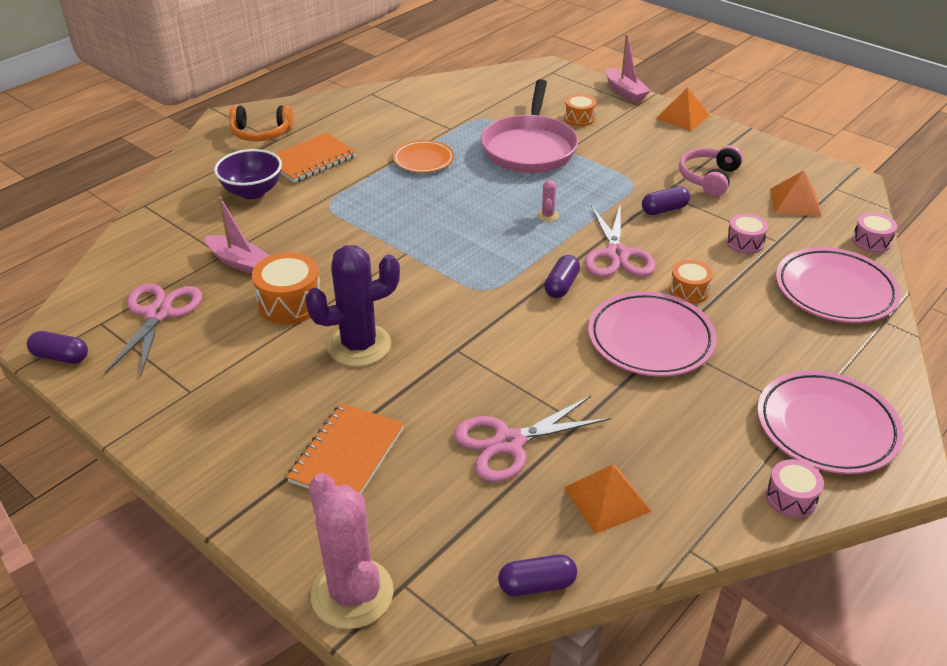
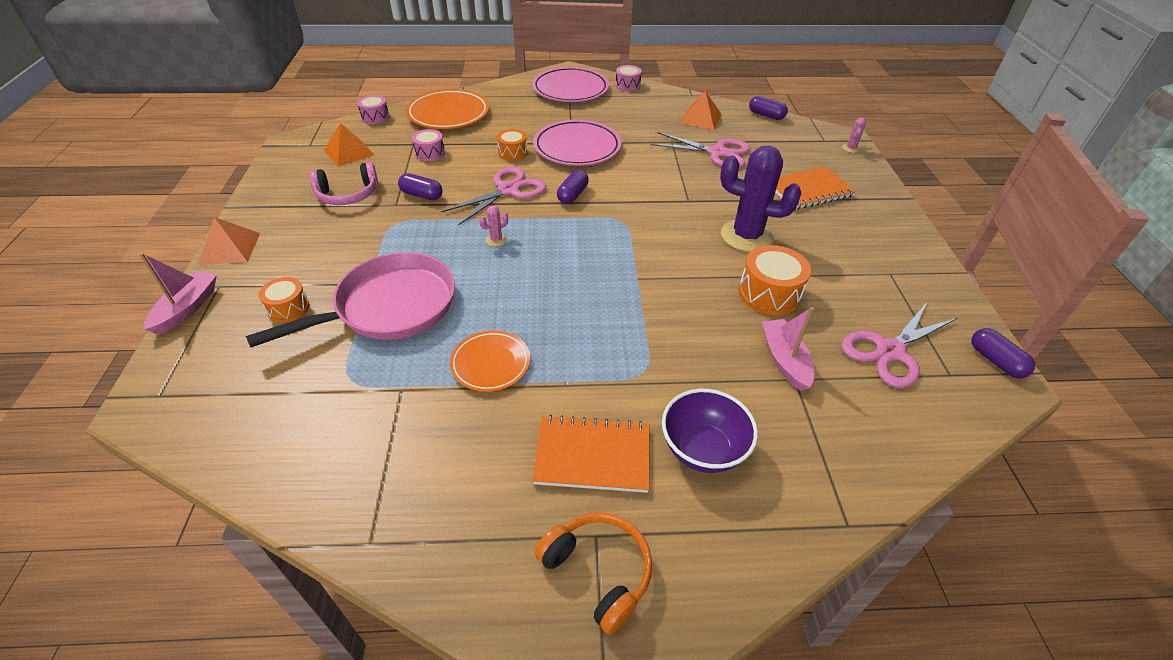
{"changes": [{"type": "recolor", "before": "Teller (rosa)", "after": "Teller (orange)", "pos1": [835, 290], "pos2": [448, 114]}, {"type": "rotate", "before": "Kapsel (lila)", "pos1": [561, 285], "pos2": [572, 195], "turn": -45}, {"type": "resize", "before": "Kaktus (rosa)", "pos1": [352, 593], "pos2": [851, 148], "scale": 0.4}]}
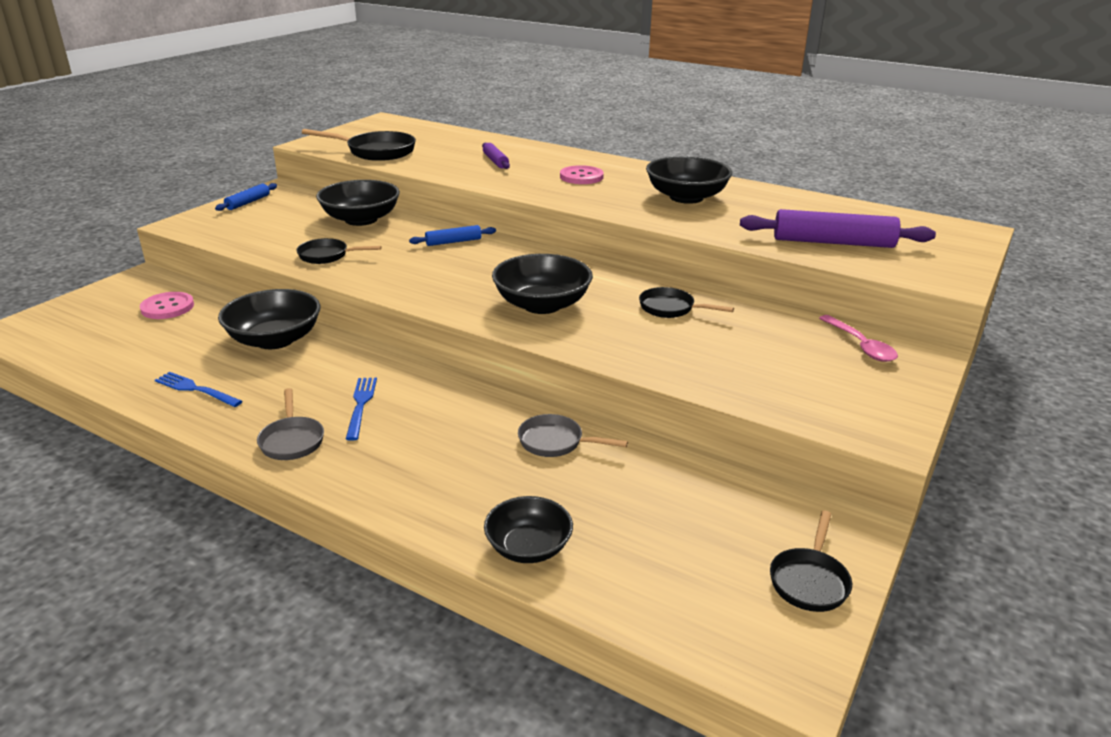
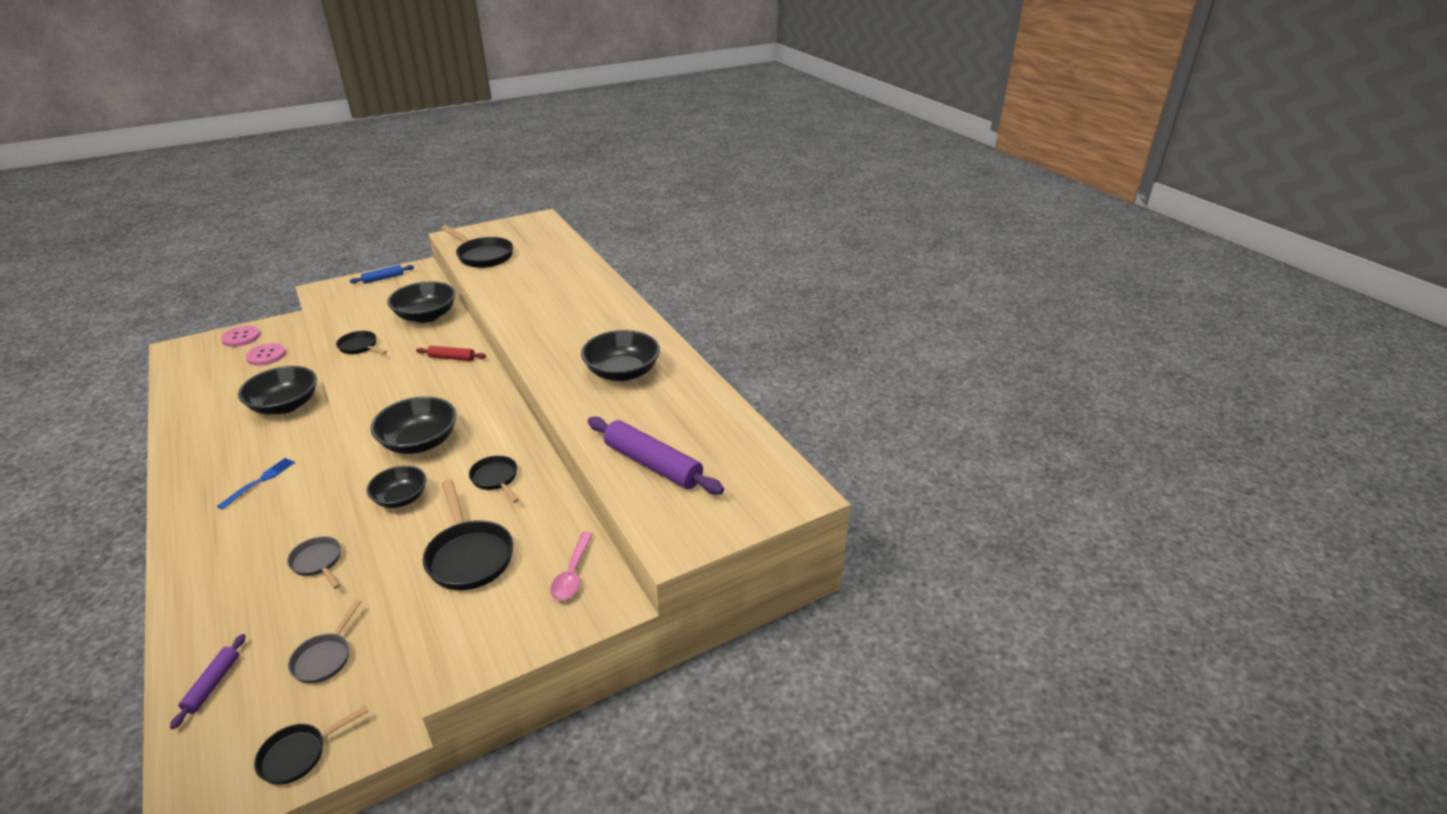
{"changes": [{"type": "move", "before": "Nudelholz (lila)", "pos1": [495, 161], "pos2": [212, 684]}, {"type": "move", "before": "Knopf (rosa)", "pos1": [581, 177], "pos2": [241, 337]}, {"type": "recolor", "before": "Nudelholz (blau)", "after": "Nudelholz (rot)", "pos1": [453, 242], "pos2": [452, 358]}, {"type": "delete", "before": "Gabel (blau)", "pos1": [195, 389]}, {"type": "move", "before": "Pfanne (grau)", "pos1": [292, 440], "pos2": [325, 658]}, {"type": "move", "before": "Schüssel (schwarz)", "pos1": [528, 547], "pos2": [401, 498]}, {"type": "insert", "after": "Pfanne (schwarz)", "pos2": [469, 556]}]}
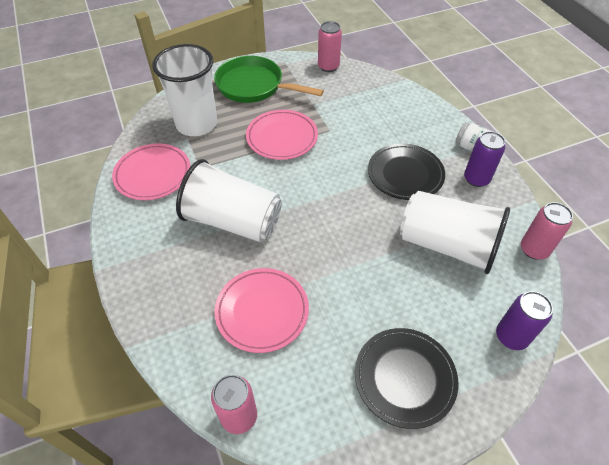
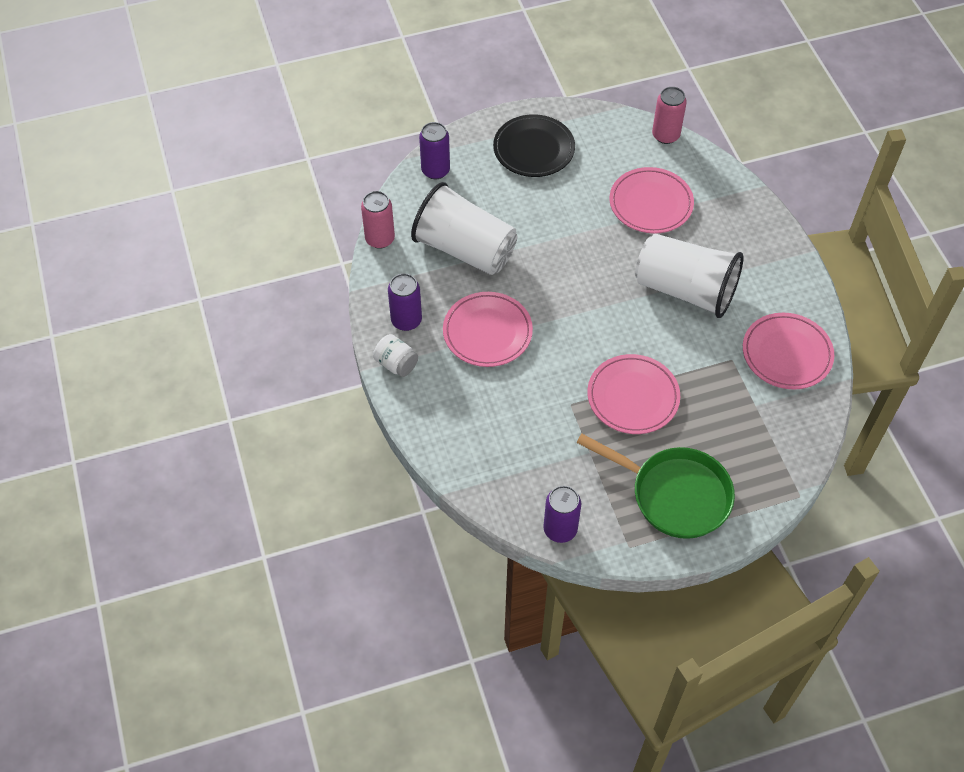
{"changes": [{"type": "recolor", "before": "Dose (rosa)", "after": "Dose (lila)", "pos1": [328, 66], "pos2": [560, 529]}, {"type": "delete", "before": "Becher (weiß)", "pos1": [196, 124]}, {"type": "recolor", "before": "Teller (schwarz)", "after": "Teller (rosa)", "pos1": [405, 174], "pos2": [487, 332]}]}
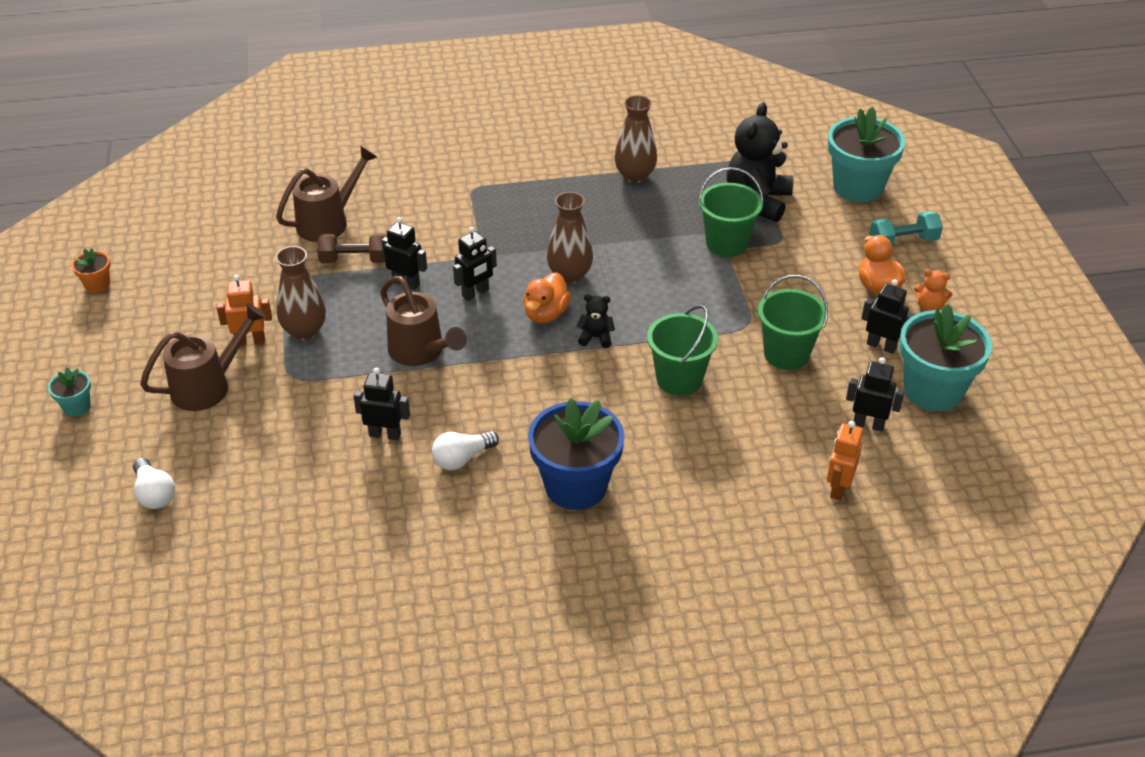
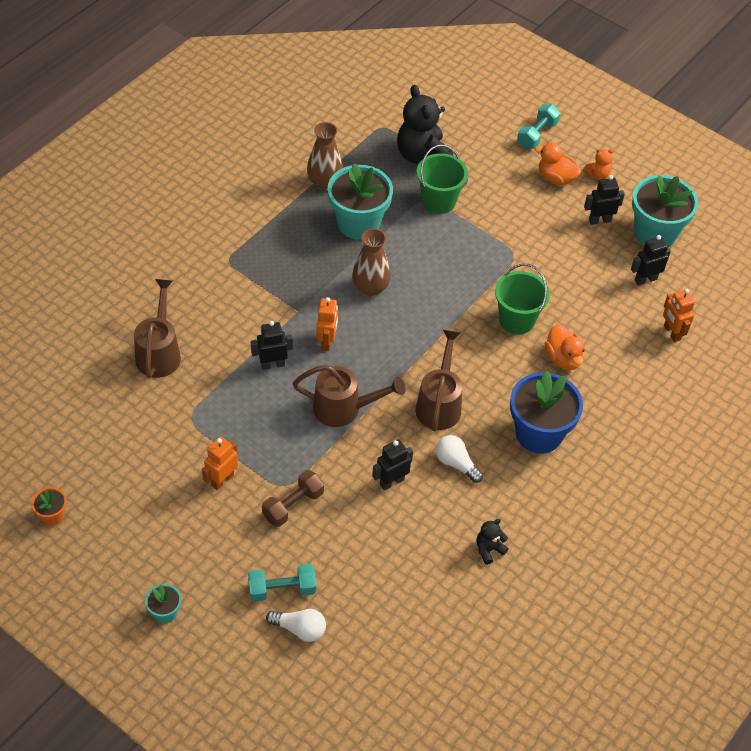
{"changes": [{"type": "move", "before": "Blumentopf (türkis)", "pos1": [858, 187], "pos2": [358, 223]}, {"type": "recolor", "before": "Roboter (schwarz)", "after": "Roboter (orange)", "pos1": [475, 293], "pos2": [327, 341]}, {"type": "move", "before": "Hantel (braun)", "pos1": [354, 260], "pos2": [293, 505]}, {"type": "delete", "before": "Vase (braun)", "pos1": [304, 331]}, {"type": "move", "before": "Ente (orange)", "pos1": [546, 314], "pos2": [563, 358]}, {"type": "delete", "before": "Eimer (grün)", "pos1": [786, 354]}, {"type": "move", "before": "Teddybär (schwarz)", "pos1": [596, 337], "pos2": [489, 549]}, {"type": "move", "before": "Gießkanne (braun)", "pos1": [208, 386], "pos2": [439, 404]}, {"type": "rotate", "before": "Glühbirne (weiß)", "pos1": [462, 458], "pos2": [456, 463], "turn": 120}, {"type": "insert", "after": "Hantel (türkis)", "pos2": [282, 589]}]}
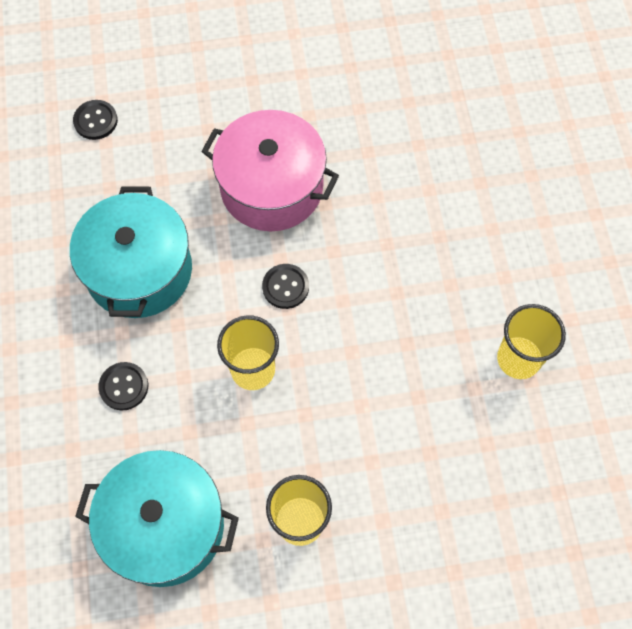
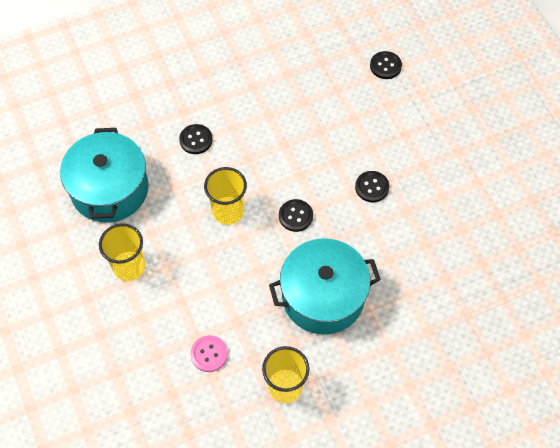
{"changes": [{"type": "replace", "before": "Kochtopf (rosa)", "after": "Knopf (schwarz)", "pos1": [271, 187], "pos2": [372, 187]}, {"type": "move", "before": "Kochtopf (türkis)", "pos1": [139, 270], "pos2": [323, 297]}, {"type": "insert", "after": "Knopf (rosa)", "pos2": [209, 354]}]}
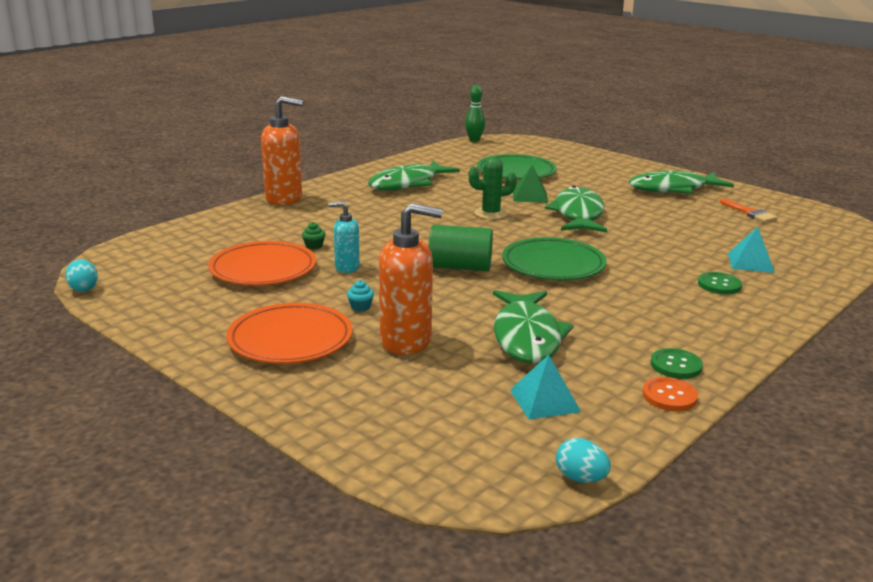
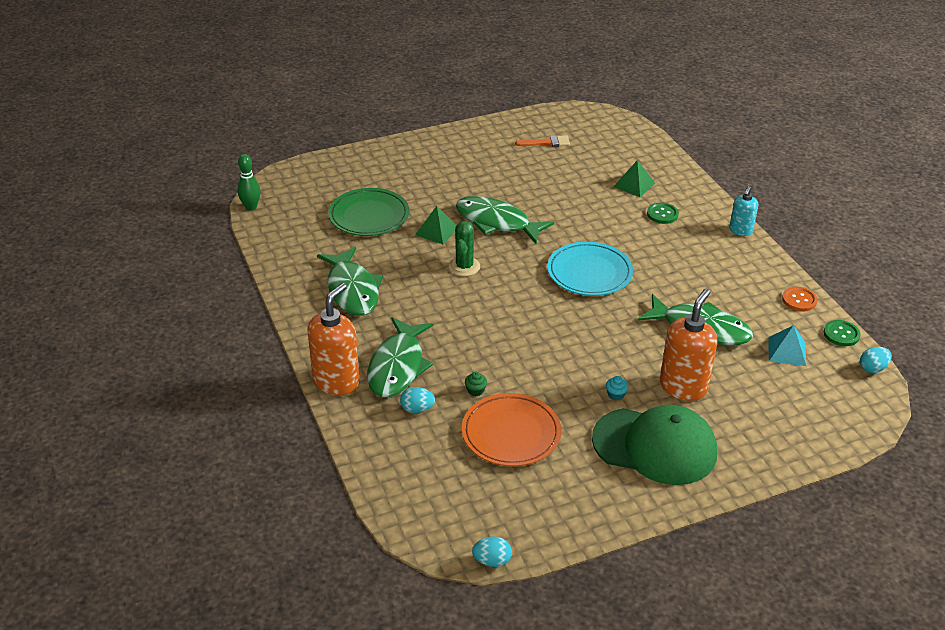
{"changes": [{"type": "move", "before": "Fisch (grün)", "pos1": [673, 189], "pos2": [398, 366]}, {"type": "move", "before": "Seifenspender (türkis)", "pos1": [347, 267], "pos2": [740, 230]}, {"type": "delete", "before": "Vollzylinder (grün)", "pos1": [460, 267]}, {"type": "recolor", "before": "Pyramide (türkis)", "after": "Pyramide (grün)", "pos1": [750, 262], "pos2": [634, 184]}, {"type": "recolor", "before": "Teller (grün)", "after": "Teller (türkis)", "pos1": [553, 265], "pos2": [589, 273]}, {"type": "replace", "before": "Teller (orange)", "after": "Kappe (grün)", "pos1": [290, 339], "pos2": [655, 446]}, {"type": "move", "before": "Knopf (grün)", "pos1": [676, 365], "pos2": [841, 334]}, {"type": "insert", "after": "Ei (türkis)", "pos2": [417, 409]}]}
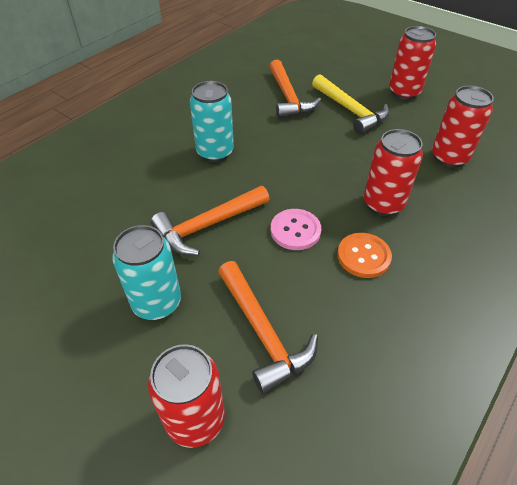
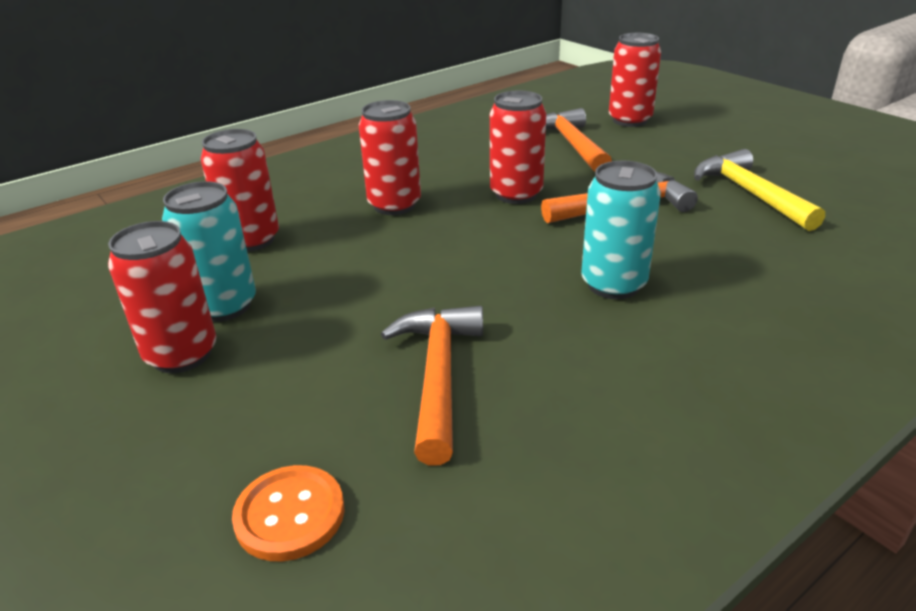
{"changes": [{"type": "move", "before": "Hammer (gelb)", "pos1": [350, 110], "pos2": [749, 193]}, {"type": "replace", "before": "Knopf (rosa)", "after": "Dose (rot)", "pos1": [295, 230], "pos2": [516, 194]}, {"type": "move", "before": "Dose (türkis)", "pos1": [157, 303], "pos2": [224, 306]}, {"type": "move", "before": "Knopf (orange)", "pos1": [363, 256], "pos2": [290, 515]}]}
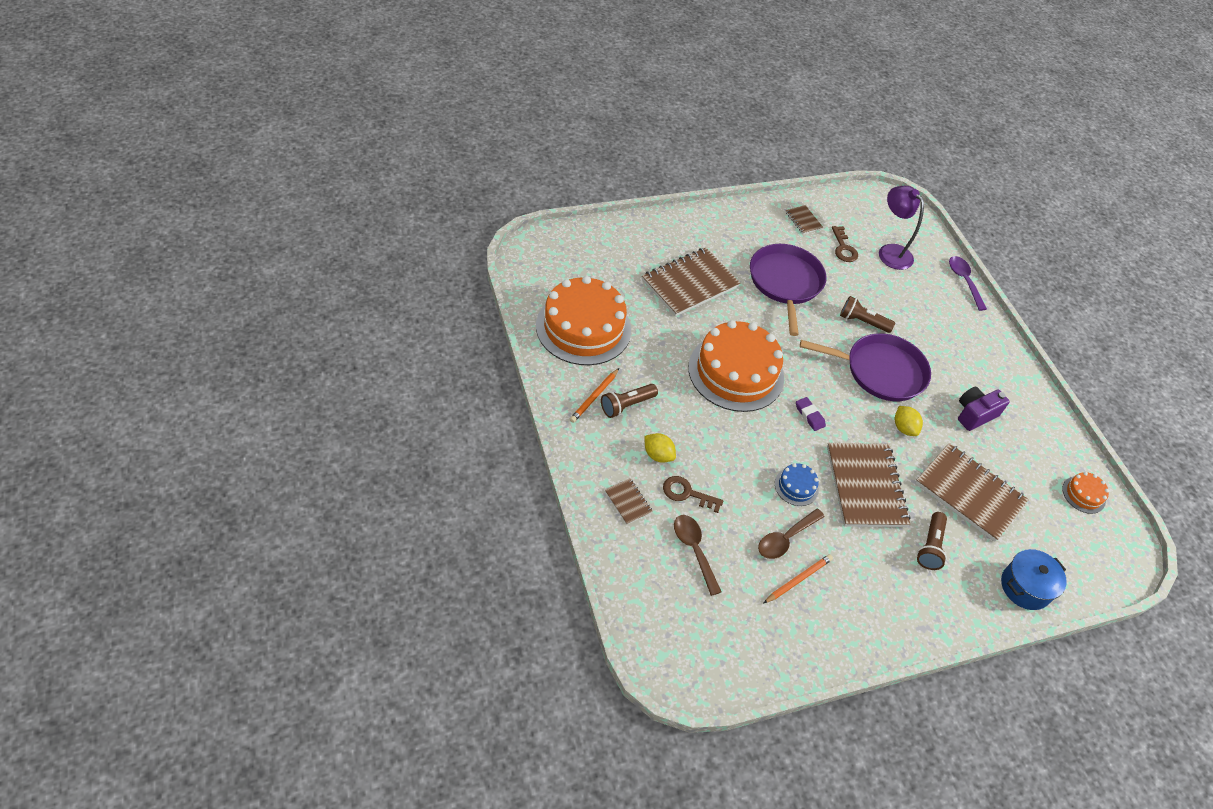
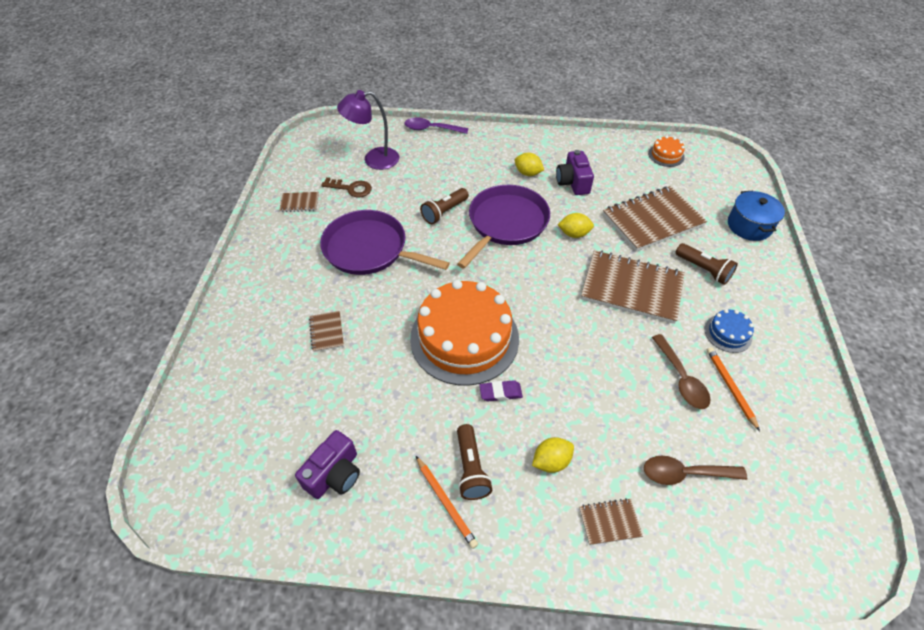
{"changes": [{"type": "resize", "before": "Notizbuch (braun)", "pos1": [690, 284], "pos2": [327, 332], "scale": 0.45}, {"type": "replace", "before": "Kuchen (orange)", "after": "Kamera (lila)", "pos1": [583, 328], "pos2": [334, 474]}, {"type": "move", "before": "Radiergummi (lila)", "pos1": [809, 415], "pos2": [500, 392]}, {"type": "move", "before": "Kuchen (blau)", "pos1": [796, 486], "pos2": [728, 333]}, {"type": "delete", "before": "Schlüssel (braun)", "pos1": [687, 493]}, {"type": "insert", "after": "Zitrone (gelb)", "pos2": [528, 173]}]}
